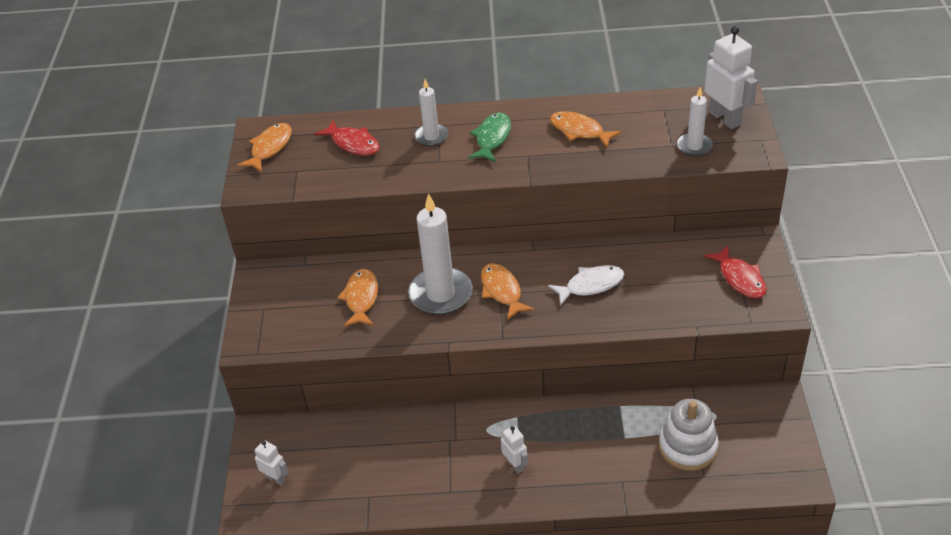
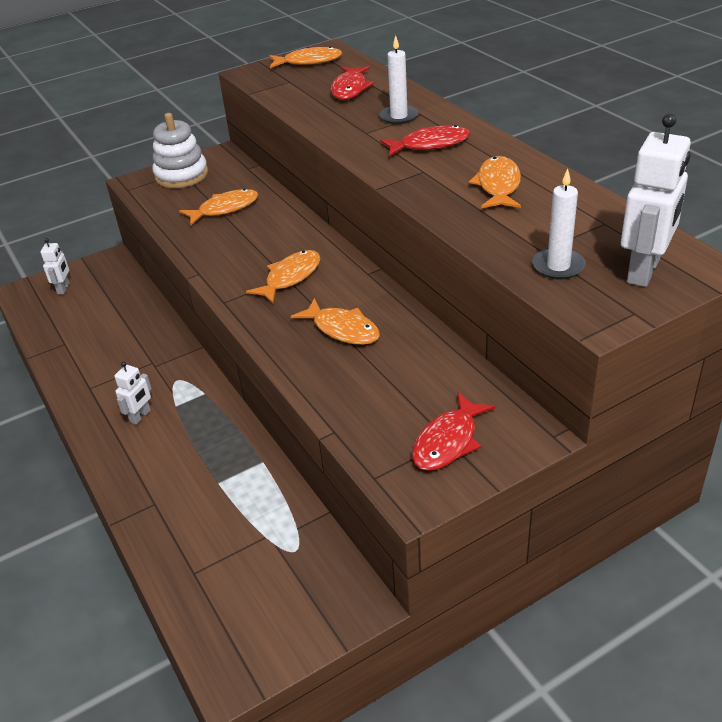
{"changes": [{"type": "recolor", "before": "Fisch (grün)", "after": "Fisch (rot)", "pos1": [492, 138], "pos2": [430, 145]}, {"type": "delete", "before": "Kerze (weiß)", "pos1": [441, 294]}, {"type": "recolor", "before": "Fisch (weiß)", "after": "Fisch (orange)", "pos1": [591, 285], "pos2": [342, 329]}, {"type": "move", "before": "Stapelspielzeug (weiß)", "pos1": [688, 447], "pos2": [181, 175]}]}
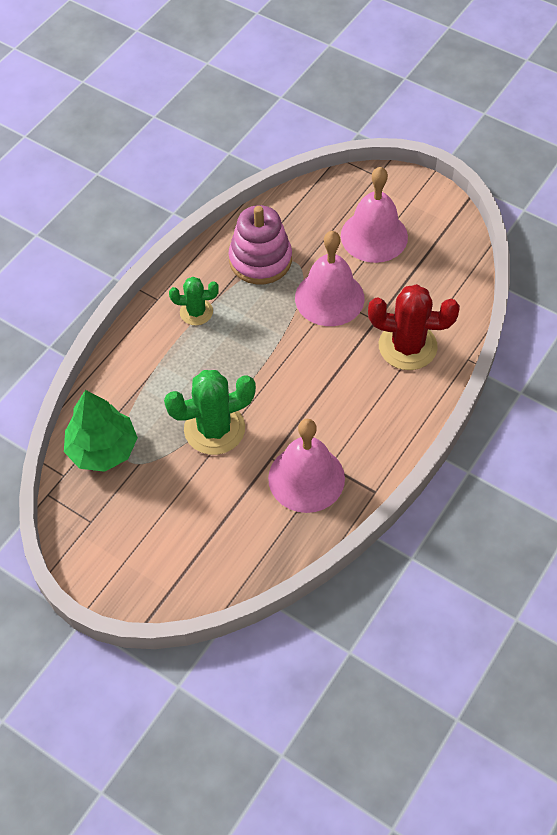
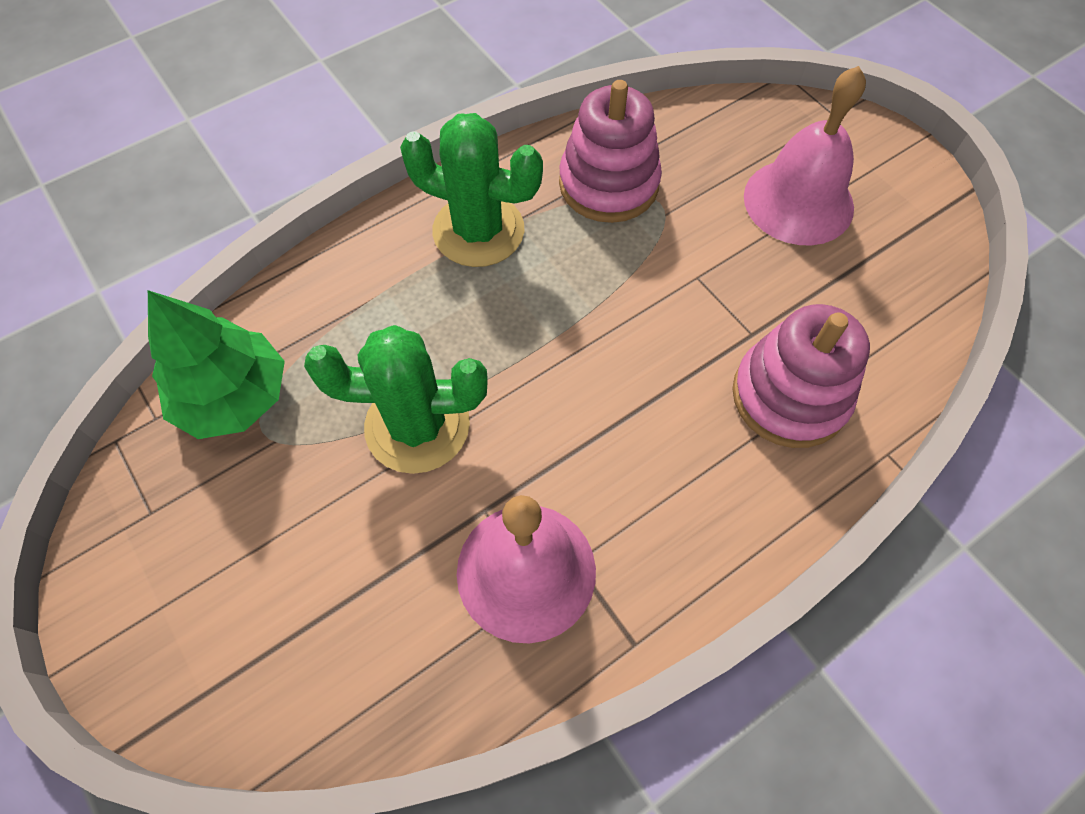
{"changes": [{"type": "delete", "before": "Glocke (rosa)", "pos1": [329, 298]}, {"type": "resize", "before": "Kaktus (grün)", "pos1": [196, 312], "pos2": [478, 231], "scale": 1.72}, {"type": "replace", "before": "Kaktus (rot)", "after": "Stapelspielzeug (rosa)", "pos1": [407, 346], "pos2": [789, 396]}]}
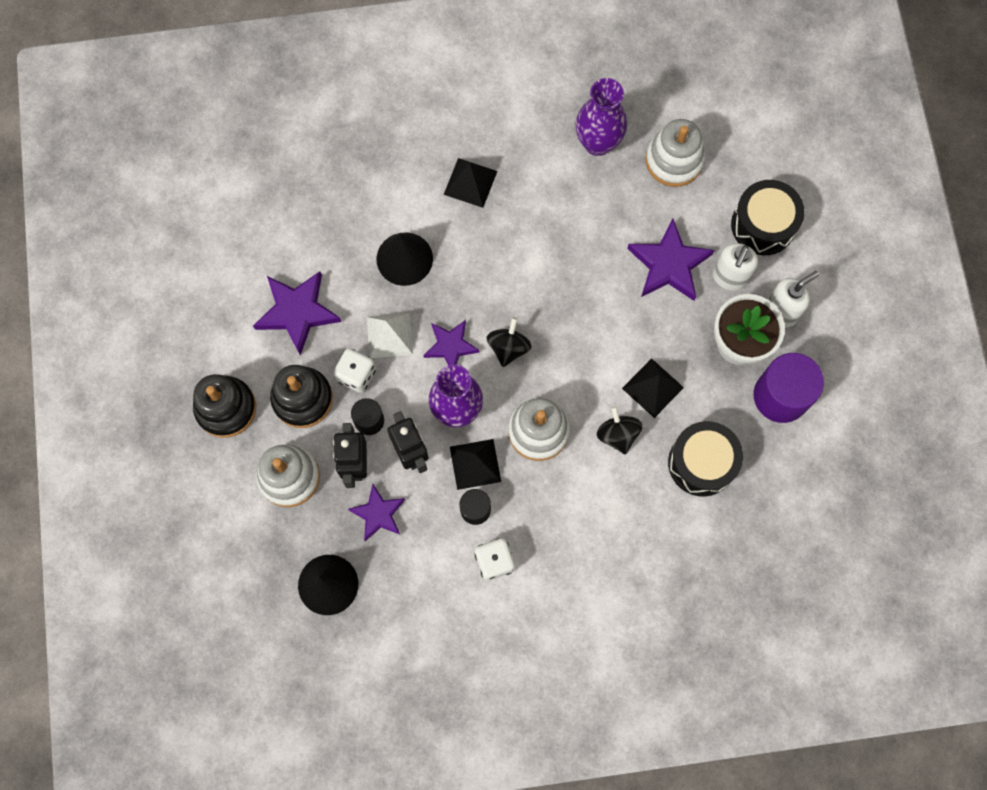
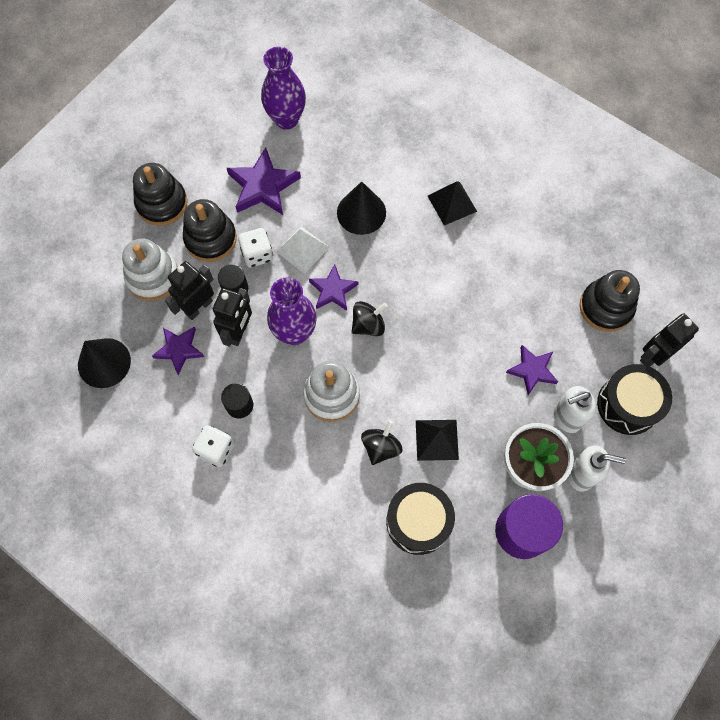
{"changes": [{"type": "move", "before": "Vase (lila)", "pos1": [597, 143], "pos2": [286, 119]}, {"type": "recolor", "before": "Stapelspielzeug (weiß)", "after": "Stapelspielzeug (schwarz)", "pos1": [674, 160], "pos2": [606, 307]}, {"type": "resize", "before": "Stern (lila)", "pos1": [669, 264], "pos2": [532, 370], "scale": 0.64}, {"type": "delete", "before": "Pyramide (schwarz)", "pos1": [475, 464]}, {"type": "insert", "after": "Roboter (schwarz)", "pos2": [653, 355]}]}
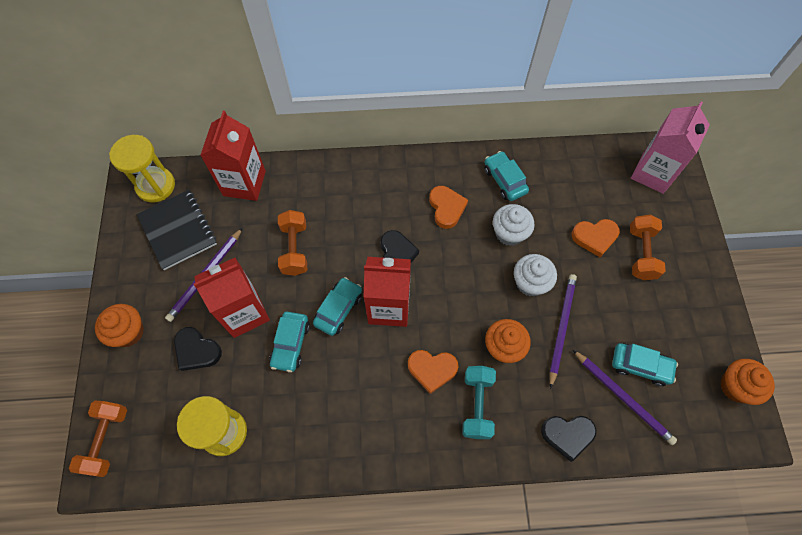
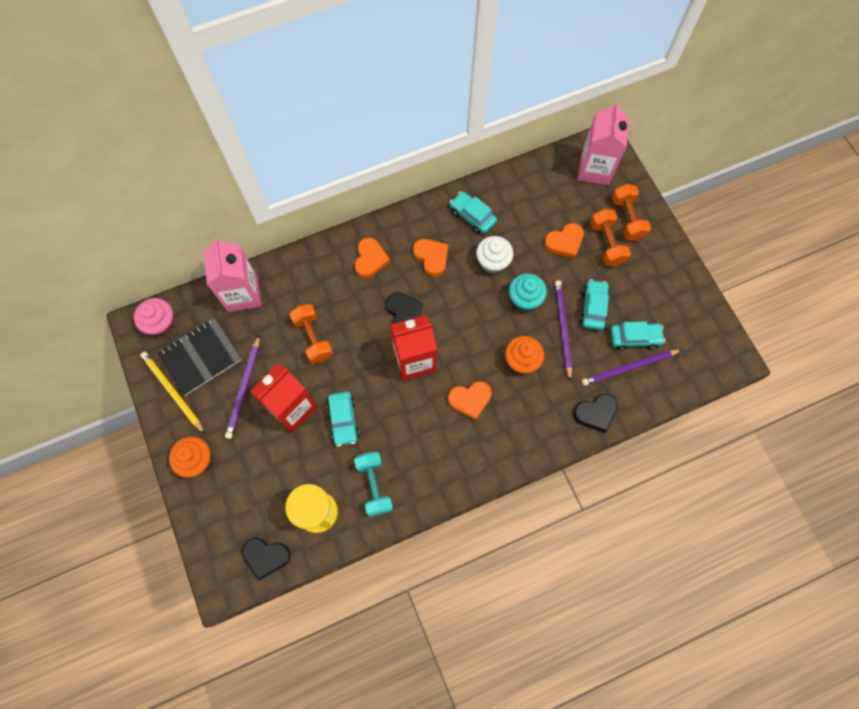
{"changes": [{"type": "recolor", "before": "Getränkekarton (rot)", "after": "Getränkekarton (rosa)", "pos1": [244, 183], "pos2": [243, 294]}, {"type": "replace", "before": "Sanduhr (gelb)", "after": "Muffin (rosa)", "pos1": [155, 186], "pos2": [161, 323]}, {"type": "rotate", "before": "Notizbuch (schwarz)", "pos1": [178, 230], "pos2": [200, 357], "turn": -75}, {"type": "recolor", "before": "Muffin (weiß)", "after": "Muffin (türkis)", "pos1": [530, 283], "pos2": [525, 299]}, {"type": "move", "before": "Auto (türkis)", "pos1": [338, 309], "pos2": [593, 308]}, {"type": "move", "before": "Herz (schwarz)", "pos1": [197, 350], "pos2": [266, 556]}, {"type": "rotate", "before": "Bleistift (lila)", "pos1": [623, 397], "pos2": [629, 368], "turn": 135}, {"type": "delete", "before": "Muffin (orange)", "pos1": [736, 386]}, {"type": "move", "before": "Hantel (türkis)", "pos1": [477, 405], "pos2": [374, 485]}, {"type": "move", "before": "Hantel (orange)", "pos1": [106, 440], "pos2": [627, 219]}, {"type": "insert", "after": "Herz (orange)", "pos2": [370, 259]}, {"type": "insert", "after": "Bleistift (gelb)", "pos2": [172, 391]}]}
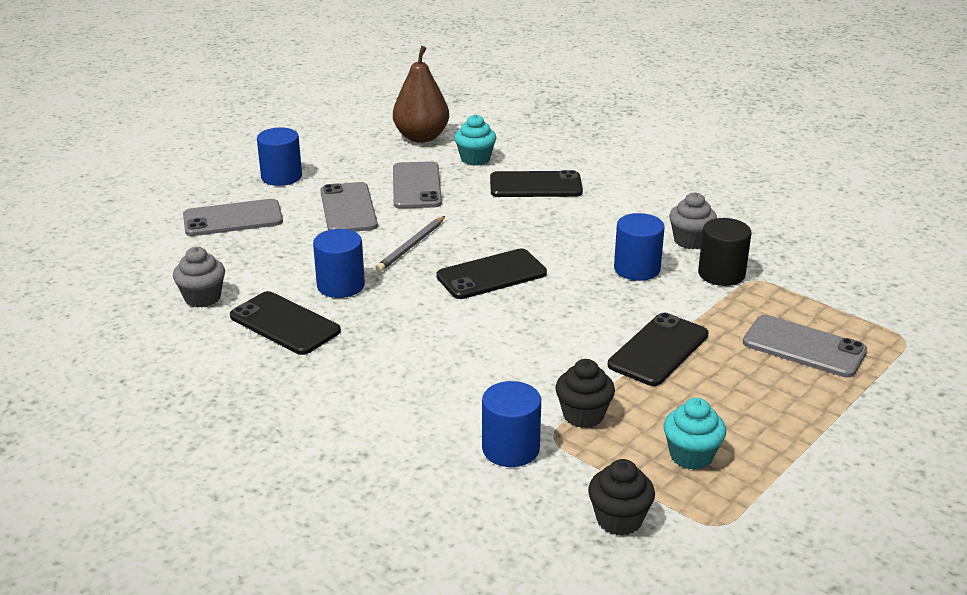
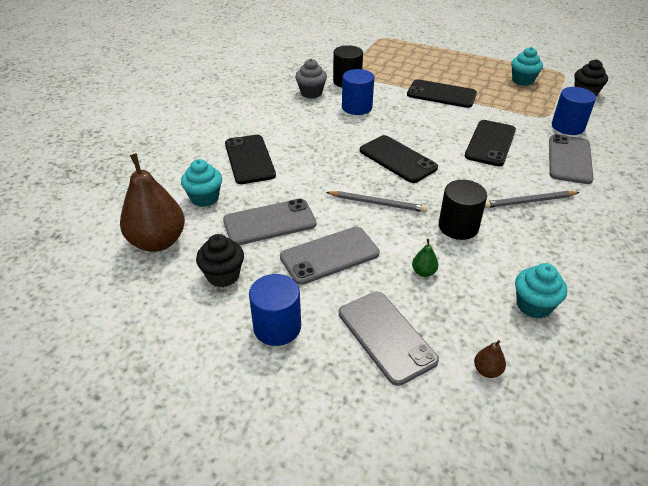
{"changes": [{"type": "recolor", "before": "Vollzylinder (blau)", "after": "Vollzylinder (schwarz)", "pos1": [340, 286], "pos2": [458, 227]}, {"type": "recolor", "before": "Muffin (grau)", "after": "Muffin (türkis)", "pos1": [202, 298], "pos2": [533, 305]}, {"type": "move", "before": "Handy (schwarz)", "pos1": [285, 324], "pos2": [490, 143]}, {"type": "move", "before": "Handy (grau)", "pos1": [804, 347], "pos2": [569, 159]}, {"type": "move", "before": "Muffin (schwarz)", "pos1": [583, 415], "pos2": [223, 275]}, {"type": "insert", "after": "Bleistift (grau)", "pos2": [529, 201]}, {"type": "insert", "after": "Birne (grün)", "pos2": [423, 272]}, {"type": "insert", "after": "Birne (braun)", "pos2": [487, 370]}]}
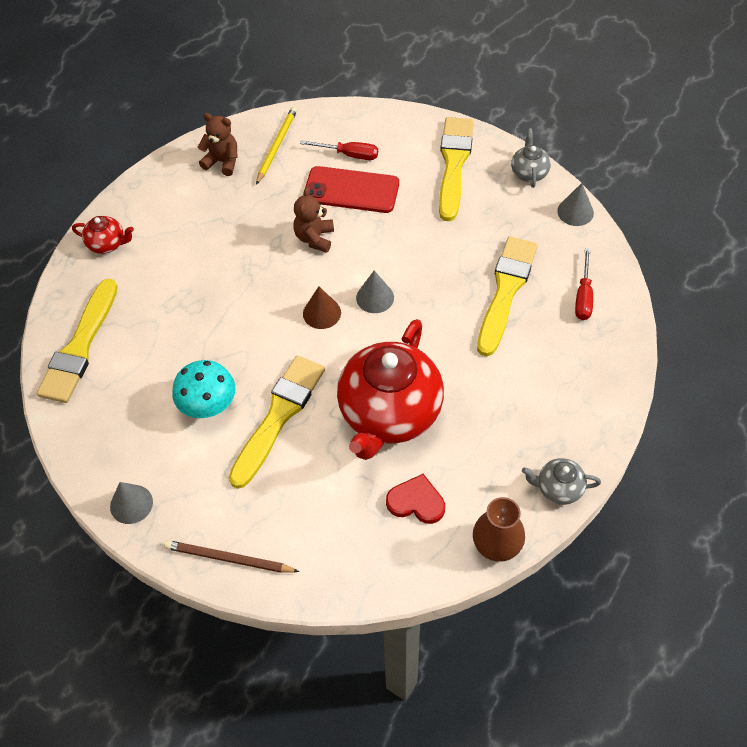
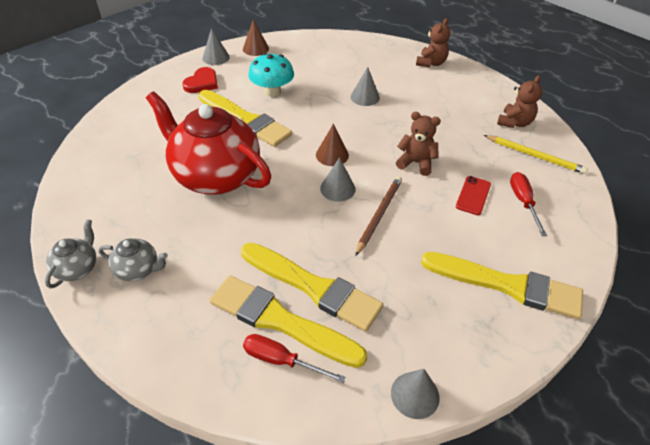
{"changes": [{"type": "move", "before": "Teekanne (grau)", "pos1": [529, 172], "pos2": [138, 270]}, {"type": "rotate", "before": "Schraubenzieher (rot)", "pos1": [349, 155], "pos2": [523, 202], "turn": 150}, {"type": "resize", "before": "Handy (rot)", "pos1": [351, 190], "pos2": [473, 195], "scale": 0.55}, {"type": "replace", "before": "Teekanne (rot)", "after": "Teddybär (braun)", "pos1": [107, 244], "pos2": [431, 63]}, {"type": "move", "before": "Pinsel (gelb)", "pos1": [80, 346], "pos2": [280, 321]}, {"type": "move", "before": "Herz (rot)", "pos1": [416, 502], "pos2": [202, 83]}, {"type": "delete", "before": "Vase (braun)", "pos1": [497, 544]}, {"type": "move", "before": "Bleistift (braun)", "pos1": [228, 559], "pos2": [379, 215]}, {"type": "insert", "after": "Kegel (braun)", "pos2": [255, 49]}, {"type": "insert", "after": "Kegel (grau)", "pos2": [365, 97]}]}
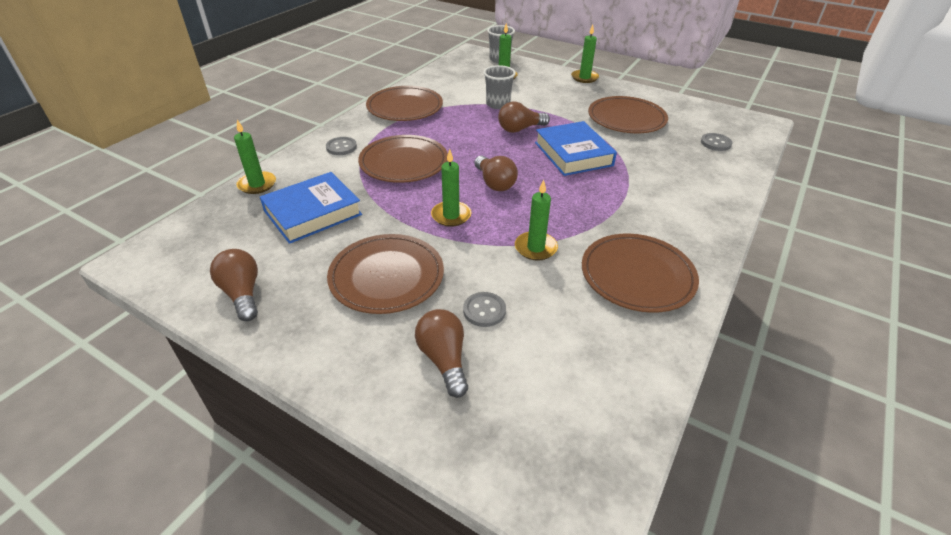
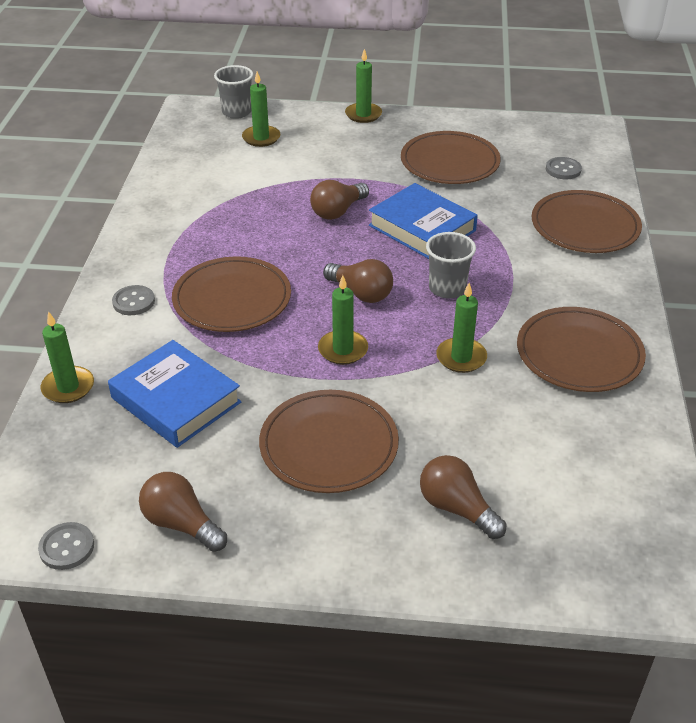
{"changes": [{"type": "move", "before": "Becher (grau)", "pos1": [498, 104], "pos2": [447, 288]}, {"type": "move", "before": "Teller (braun)", "pos1": [405, 107], "pos2": [585, 226]}, {"type": "rotate", "before": "Buch (blau)", "pos1": [312, 213], "pos2": [176, 400], "turn": -75}, {"type": "move", "before": "Knopf (grau)", "pos1": [484, 310], "pos2": [67, 547]}]}
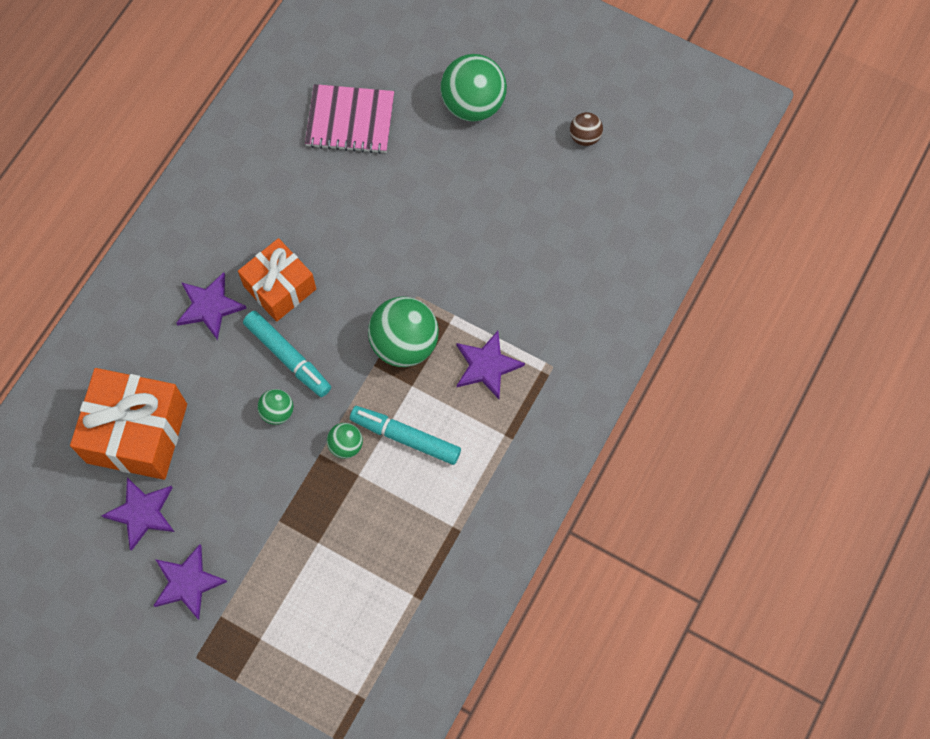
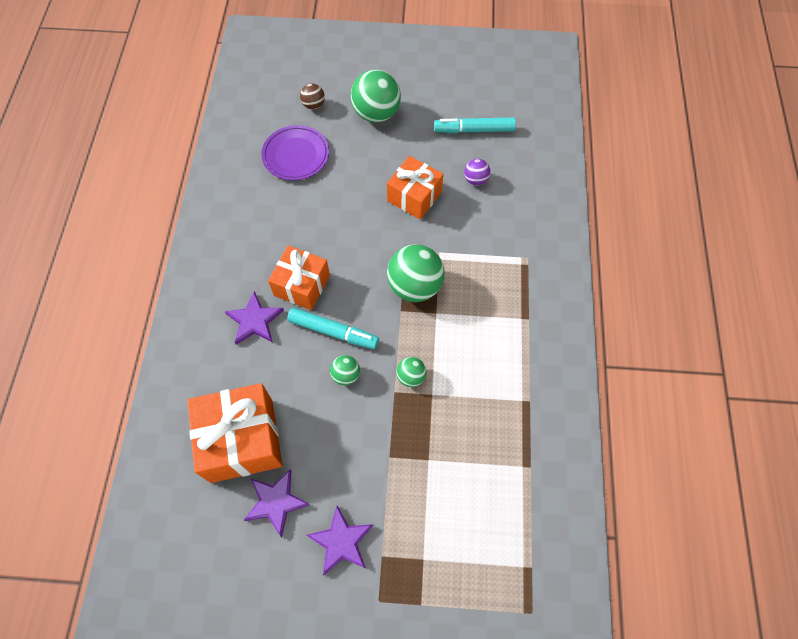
{"changes": [{"type": "replace", "before": "Notizbuch (rosa)", "after": "Teller (lila)", "pos1": [350, 121], "pos2": [296, 155]}, {"type": "move", "before": "Ball (braun)", "pos1": [584, 137], "pos2": [313, 105]}, {"type": "delete", "before": "Stern (lila)", "pos1": [487, 366]}, {"type": "move", "before": "Filzstift (türkis)", "pos1": [406, 438], "pos2": [474, 130]}, {"type": "insert", "after": "Geschenk (orange)", "pos2": [414, 196]}, {"type": "insert", "after": "Ball (lila)", "pos2": [475, 180]}]}
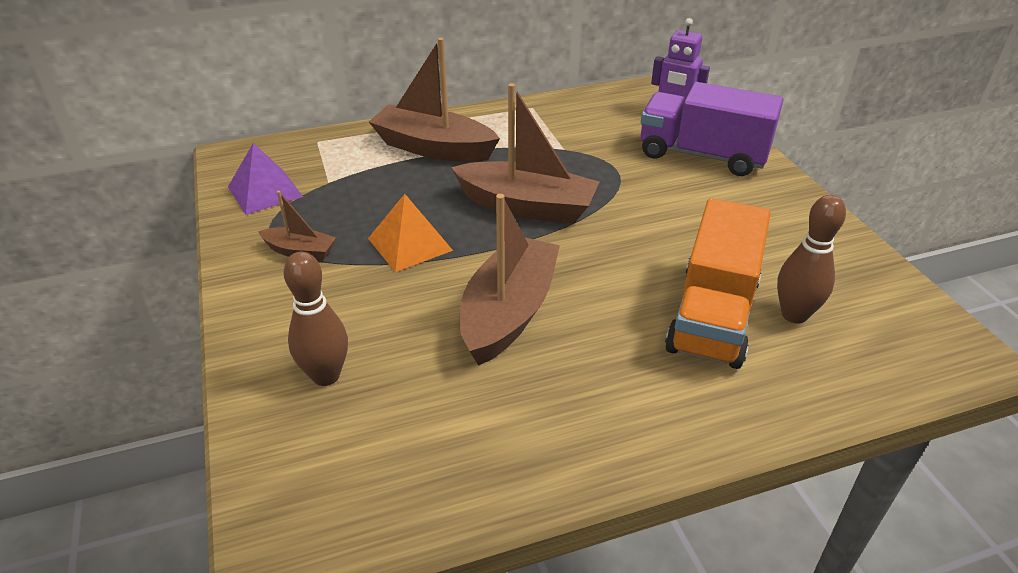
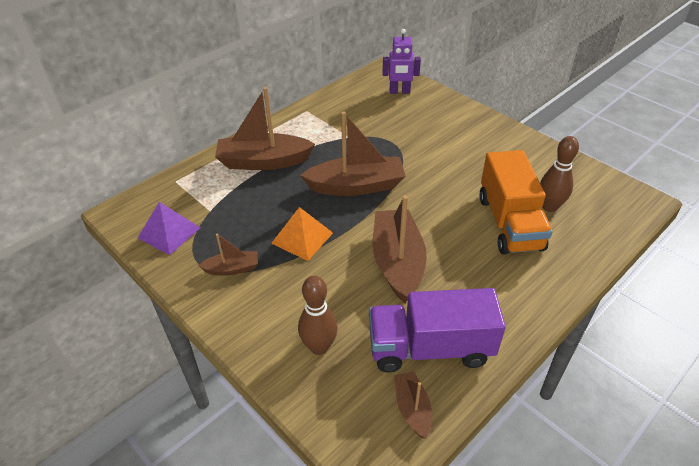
{"changes": [{"type": "move", "before": "Lastwagen (lila)", "pos1": [702, 155], "pos2": [430, 348]}, {"type": "insert", "after": "Boot (braun)", "pos2": [412, 408]}]}
